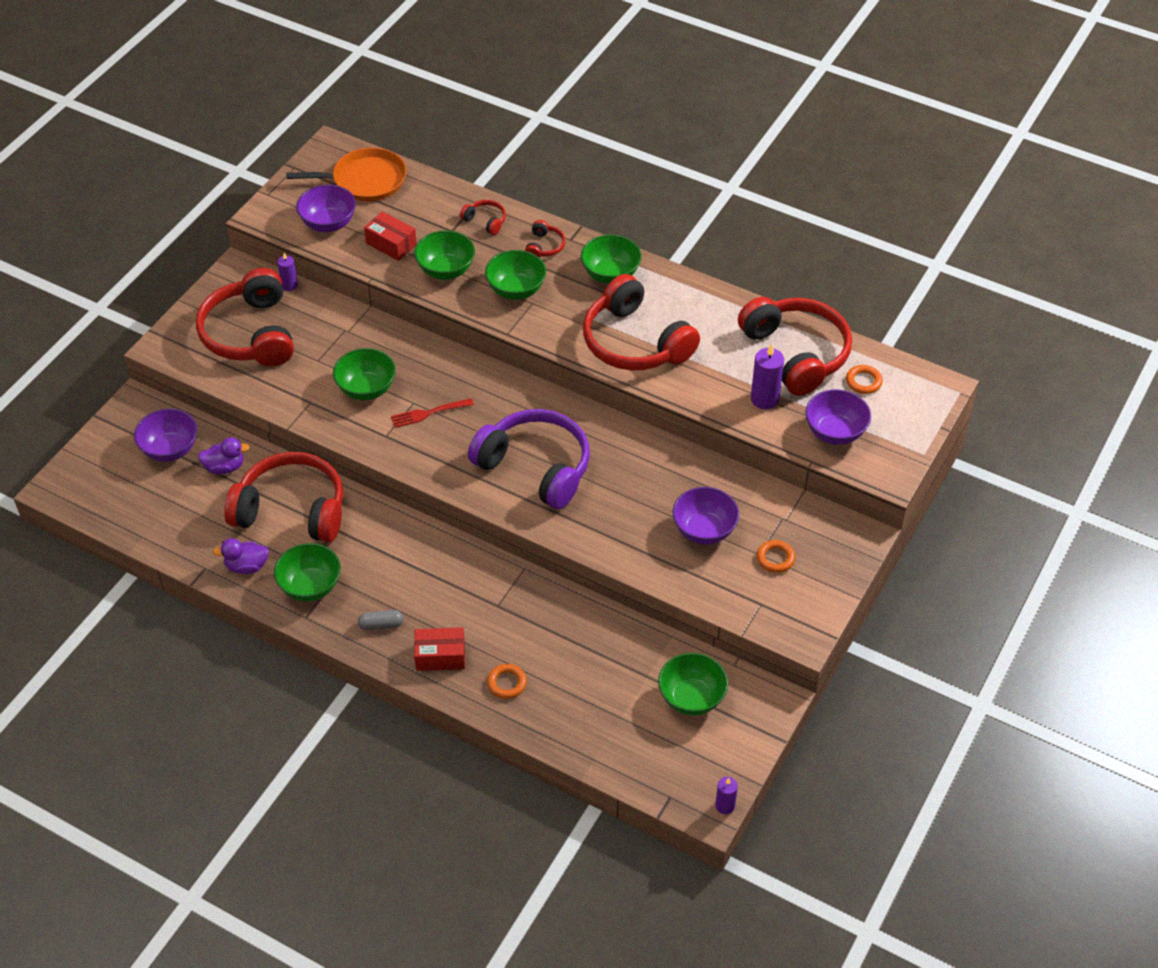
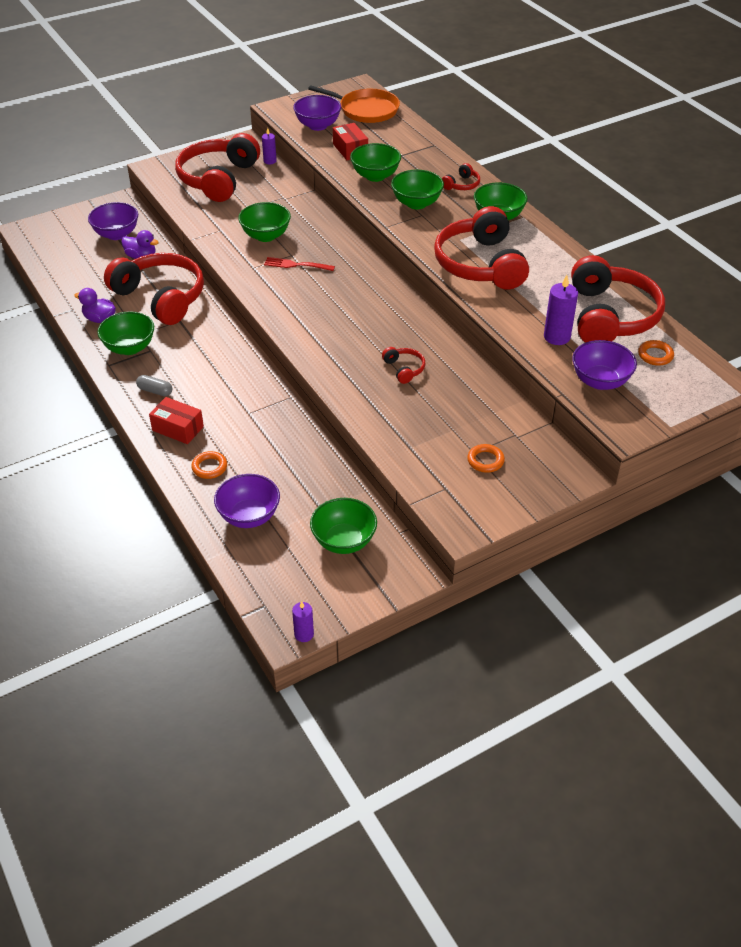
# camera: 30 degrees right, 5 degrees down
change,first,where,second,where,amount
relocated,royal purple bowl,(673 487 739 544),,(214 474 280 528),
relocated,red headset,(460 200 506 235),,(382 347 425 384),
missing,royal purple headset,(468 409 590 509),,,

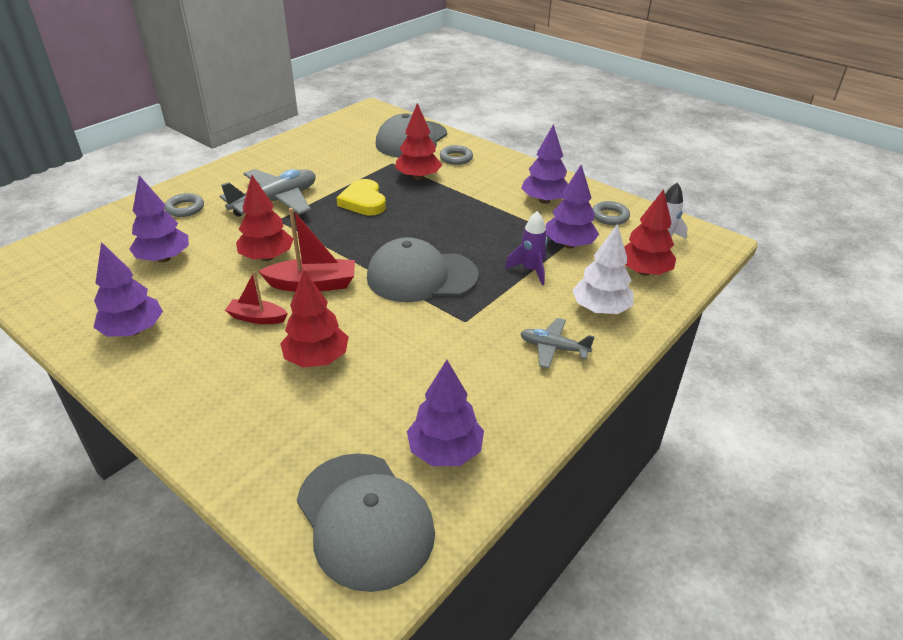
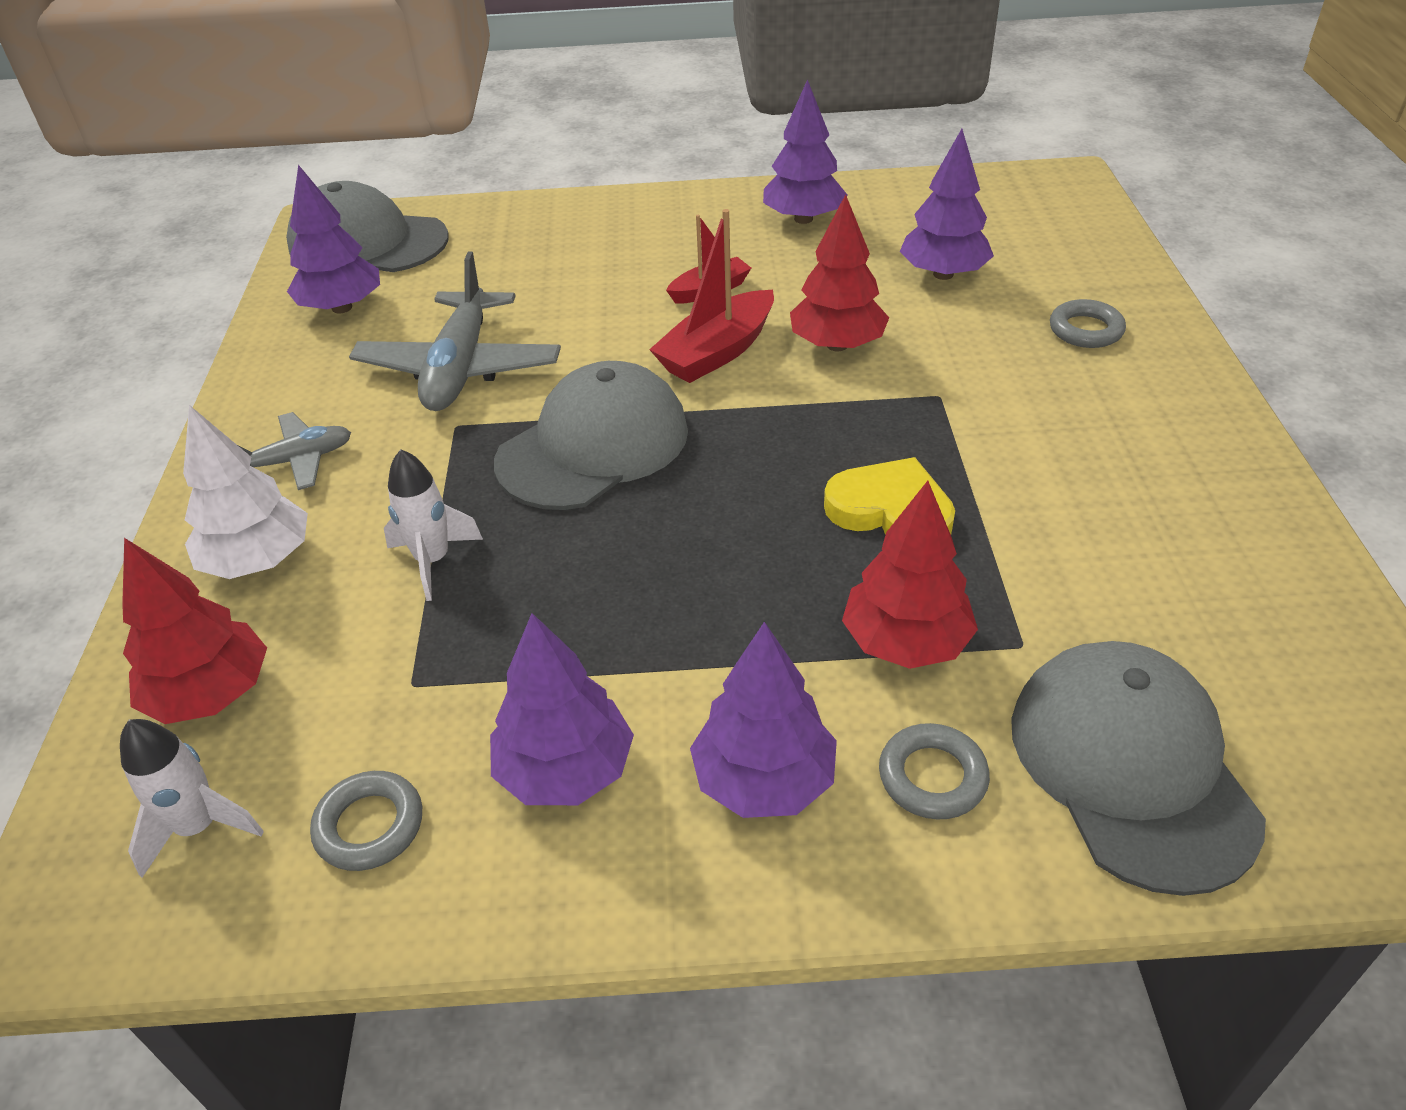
# camera: 140 degrees right, 5 degrees up
change,first,where,second,where,amount
relocated,ash-grey plane,(220 169 315 217),,(349 252 561 411),
colour,royal purple toy rocket,(505 211 548 286),white toy rocket,(384 449 483 601),
relocated,royal purple toy tree,(546 165 599 248),,(690 622 837 818),
missing,red toy tree,(280 270 349 367),,,

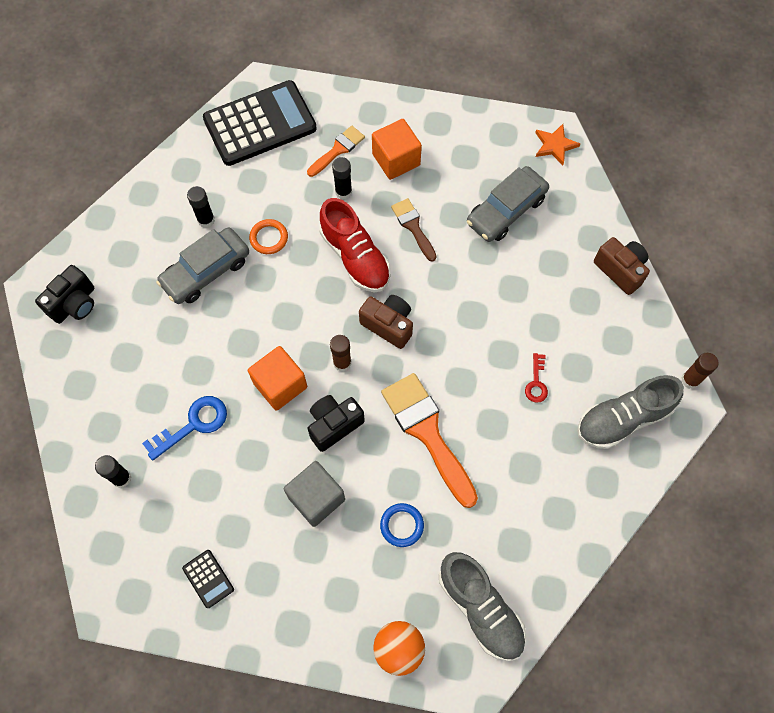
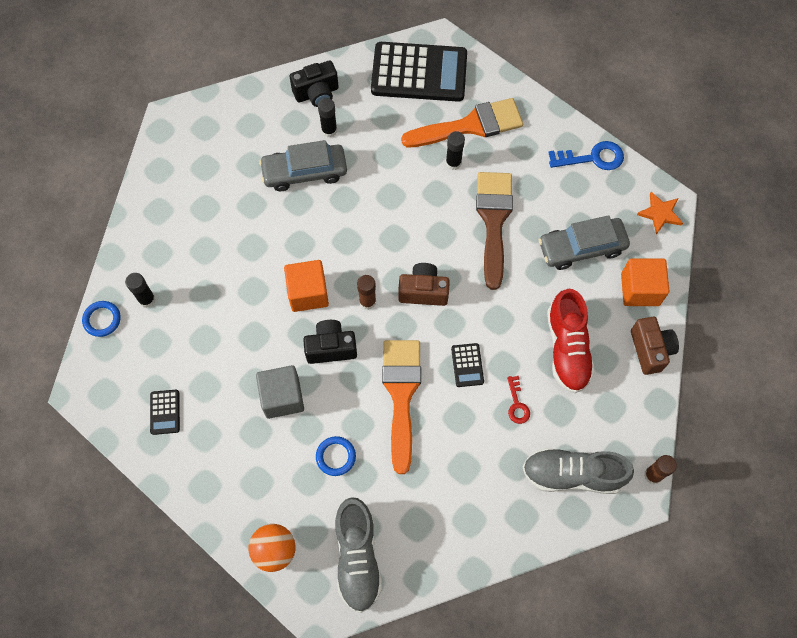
# camera: 30 degrees right, 0 degrees up
change,first,where,second,where,amount
appeared,,,cobalt ring,(82 301 121 337),
relocated,jet-black compact camera,(35 265 94 324),,(290 60 339 107),
spun,dark brown compact camera,(359 295 413 349),,(398 263 450 306),60 degrees counterclockwise
size,orange-coloured paint brush,(307 126 365 177),,(401 98 523 147),x1.83
appeared,,,jet-black pocket calculator,(451 343 484 387),
size,dark brown paint brush,(391 198 437 262),,(476 172 513 290),x1.83
spun,red door key,(525 353 548 403),,(507 376 530 424),45 degrees counterclockwise
relocated,red lace-up shoe,(319 198 391 292),,(547 289 595 393),
relocated,cobalt door key,(142 396 227 461),,(549 141 624 170),
relocated,orange-coloured block,(372 119 422 180),,(621 258 669 306),
missing,orange-coloured ring,(249 219 288 254),,,

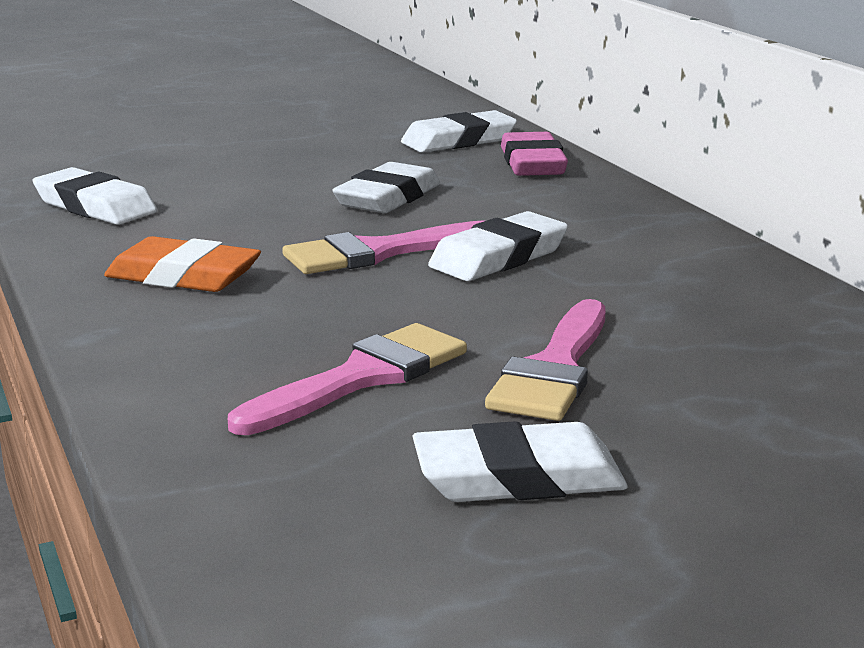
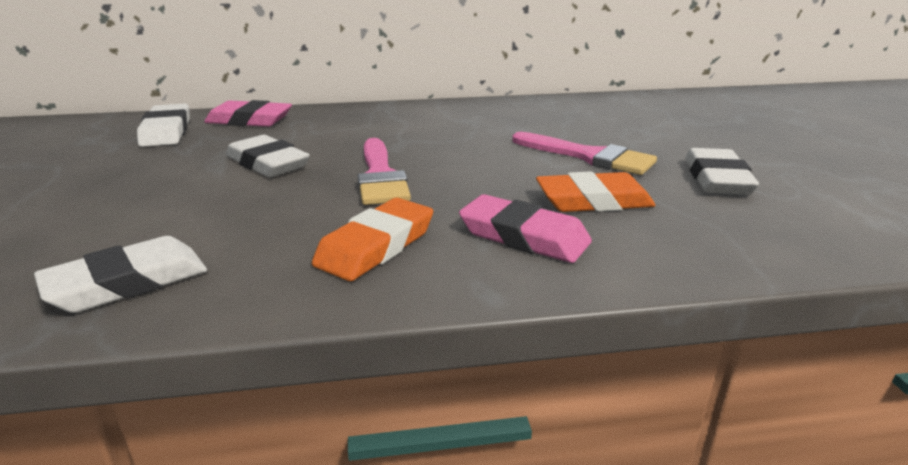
# camera: 75 degrees left, 5 degrees up
change,first,where,second,where,amount
appeared,,,rosy gum eraser,(459 194 592 263),
exchanged,rosy paint brush,(228 323 467 435),orange-coloured gum eraser,(536 171 656 212),
missing,white gum eraser,(428 211 568 281),,,

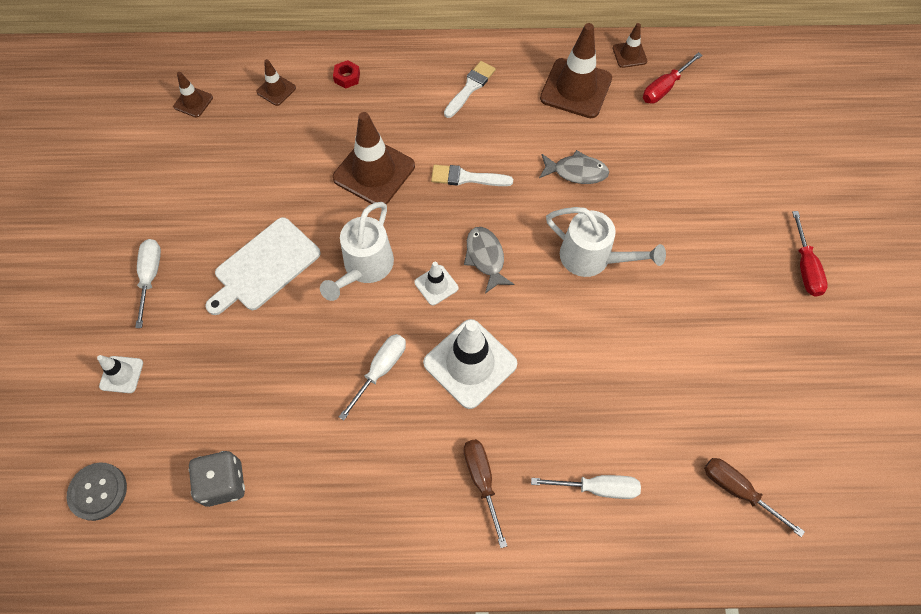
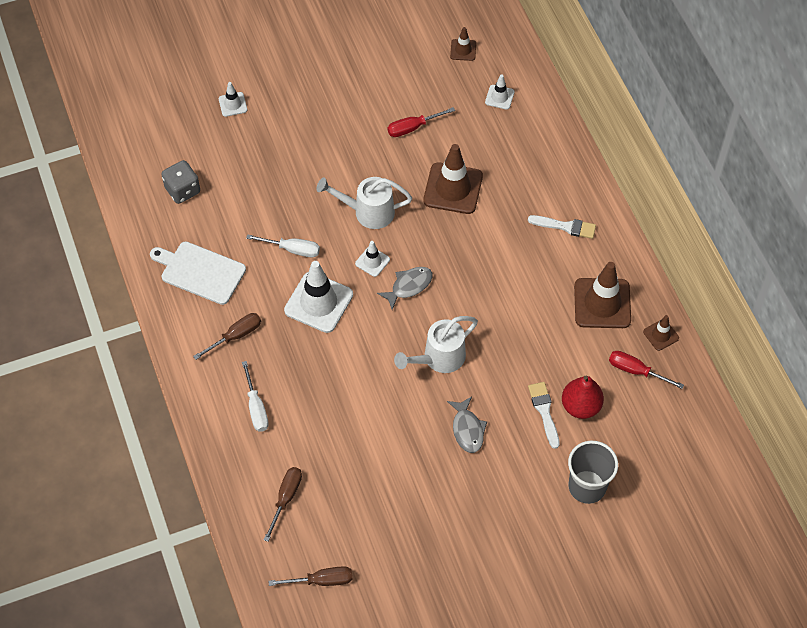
# camera: 70 degrees right, 5 degrees down
change,first,where,second,where,amount
relocated,white chopping board,(205 217 321 315),,(150 242 246 305),
appeared,,,dark brown flat screwdriver,(268 566 353 586),
relocated,red flat screwdriver,(792 211 828 297),,(387 107 455 137),
spun,white sprinkling can,(546 207 666 277),,(394 316 478 373),45 degrees clockwise
relocated,ash-grey fish figure,(539 150 609 184),,(447 396 487 453),
colour,dark brown safety cone,(256 59 296 106),white safety cone,(485 75 514 109),
relocated,white paint brush,(431 165 513 186),,(528 382 560 449),
appeared,,,red toy pear,(562 376 604 419),
appeared,,,ash-grey cup,(568 441 618 504),
missing,ash-grey shirt button,(67 463 127 521),,,
missing,white flat screwdriver,(135 239 161 328),,,
missing,red nut,(333 60 360 89),,,

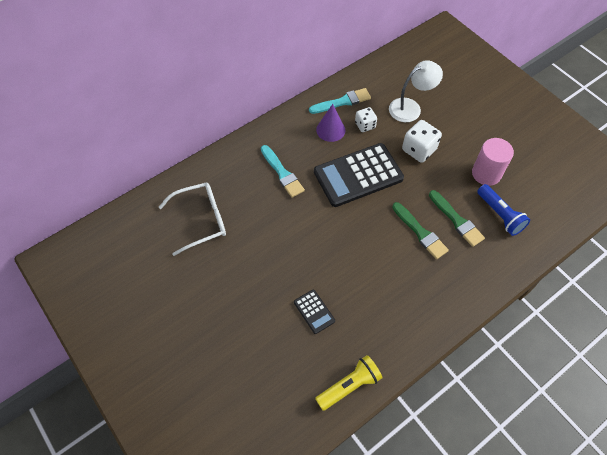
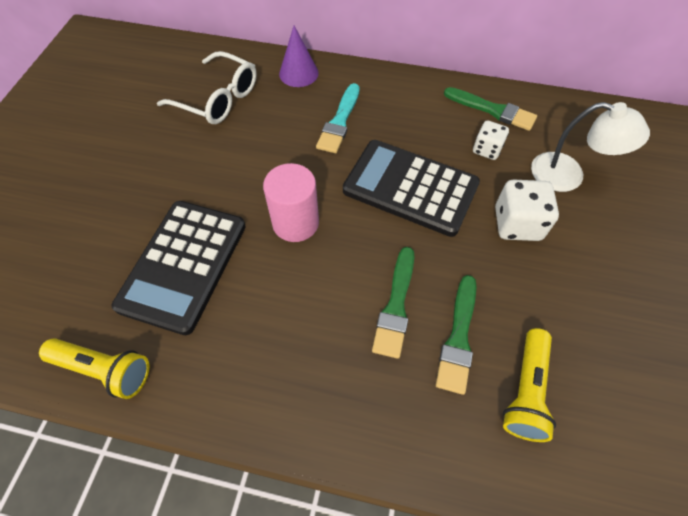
# camera: 50 degrees right, 0 degrees up
change,first,where,second,where,amount
size,jet-black pocket calculator,(294 290 335 334),,(112 201 246 335),x2.21
relocated,rosy cylinder shape,(472 138 514 186),,(263 163 319 242),
relocated,royal purple cone shape,(316 104 345 142),,(279 26 319 87),
colour,turquoise paint brush,(309 88 371 114),emerald paint brush,(444 87 537 131),
colour,cobalt pocket torch,(477 184 530 236),yellow pocket torch,(503 328 556 442),

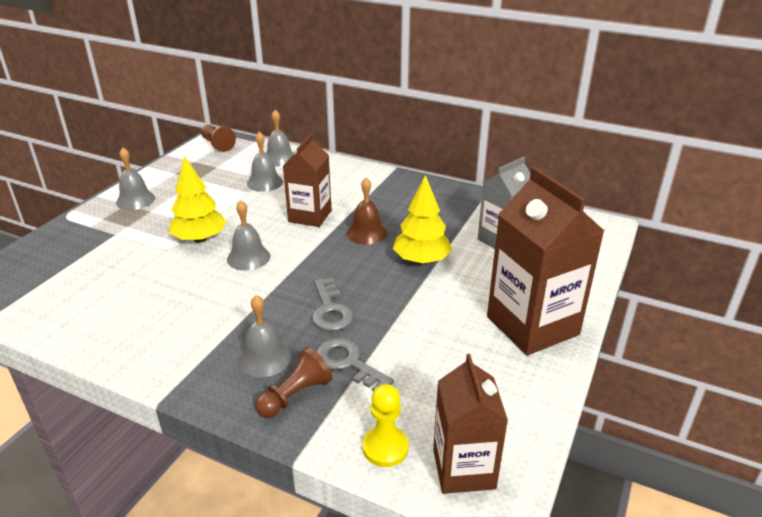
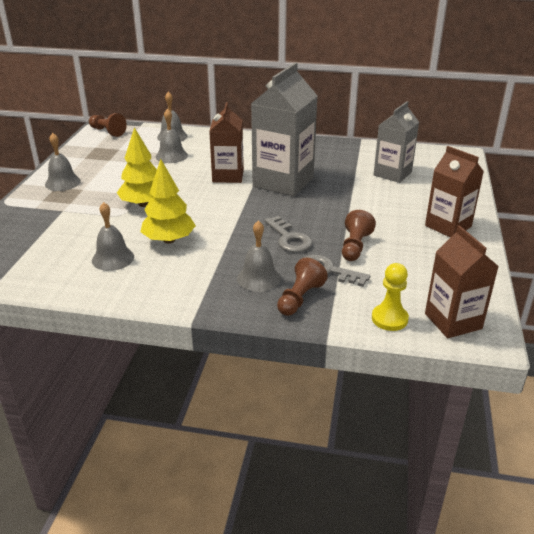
# camera: 15 degrees left, 0 degrees up
change,first,where,second,where,amount
relocated,ash-grey school bell,(227 200 270 271),,(92 202 134 271),
relocated,yellow toy tree,(393 175 452 265),,(140 159 196 244),
exchanged,dark brown school bell,(347 178 387 245),ash-grey juice carton,(251 62 317 197),
appeared,,,dark brown game pawn,(342 210 376 261),
size,dark brown juice carton,(487 167 604 356),,(425 146 484 238),x0.64

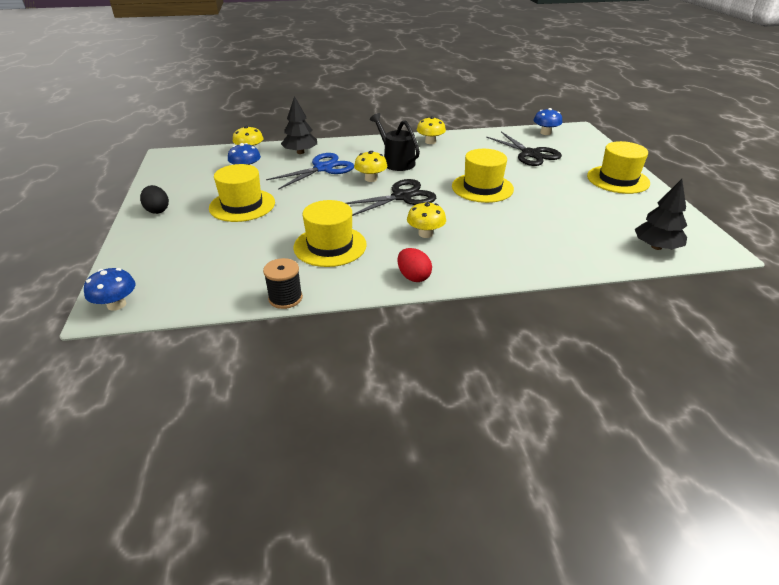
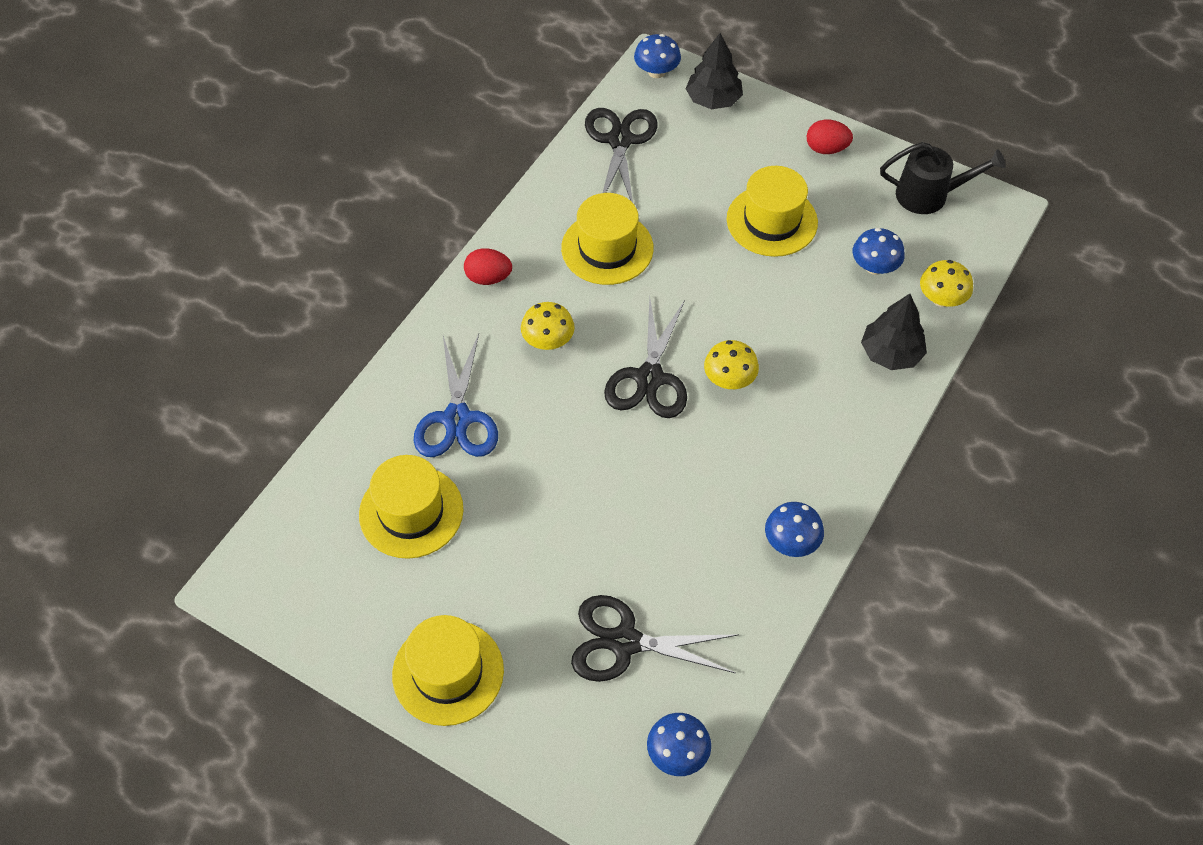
# camera: 130 degrees right, 20 degrees up
change,first,where,second,where,amount
relocated,yellow tall hat,(452 149 514 203),,(359 455 464 559),
relocated,cobalt pair of scissors,(266 153 354 190),,(414 334 498 457),
appeared,,,jet-black pair of scissors,(585 108 658 203),
relocated,jet-black toy tree,(635 179 687 250),,(686 33 743 109),
colour,yellow toadstool,(417 116 446 144),cobalt toadstool,(765 502 824 557),
colour,jet-black toy egg,(140 185 169 214),red toy egg,(807 119 853 154),
relocated,jet-black sprinkling can,(370 113 420 171),,(880 142 1006 214),
missing,jet-black bobbin,(263 258 303 309),,,

